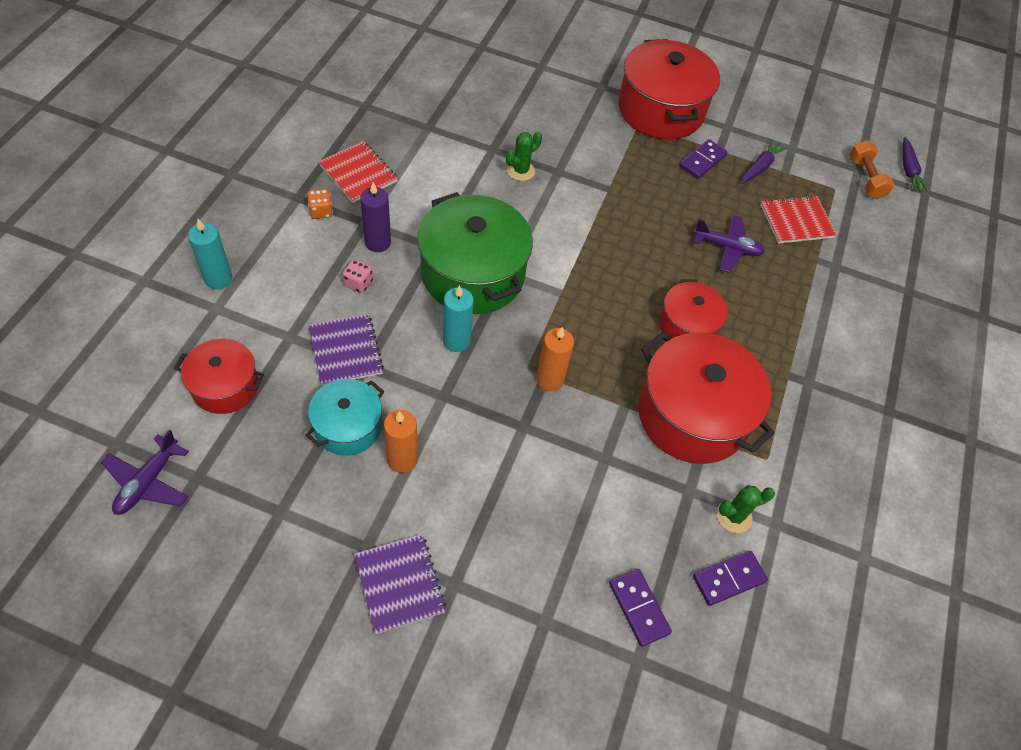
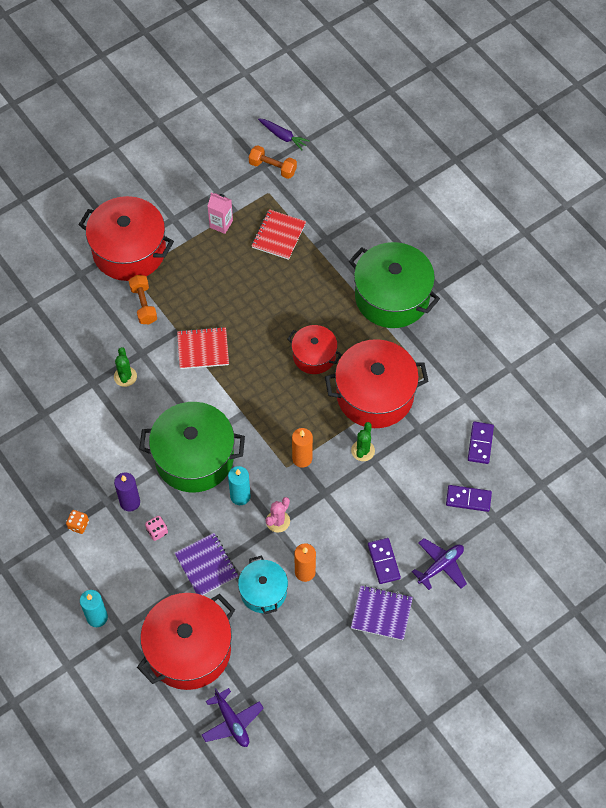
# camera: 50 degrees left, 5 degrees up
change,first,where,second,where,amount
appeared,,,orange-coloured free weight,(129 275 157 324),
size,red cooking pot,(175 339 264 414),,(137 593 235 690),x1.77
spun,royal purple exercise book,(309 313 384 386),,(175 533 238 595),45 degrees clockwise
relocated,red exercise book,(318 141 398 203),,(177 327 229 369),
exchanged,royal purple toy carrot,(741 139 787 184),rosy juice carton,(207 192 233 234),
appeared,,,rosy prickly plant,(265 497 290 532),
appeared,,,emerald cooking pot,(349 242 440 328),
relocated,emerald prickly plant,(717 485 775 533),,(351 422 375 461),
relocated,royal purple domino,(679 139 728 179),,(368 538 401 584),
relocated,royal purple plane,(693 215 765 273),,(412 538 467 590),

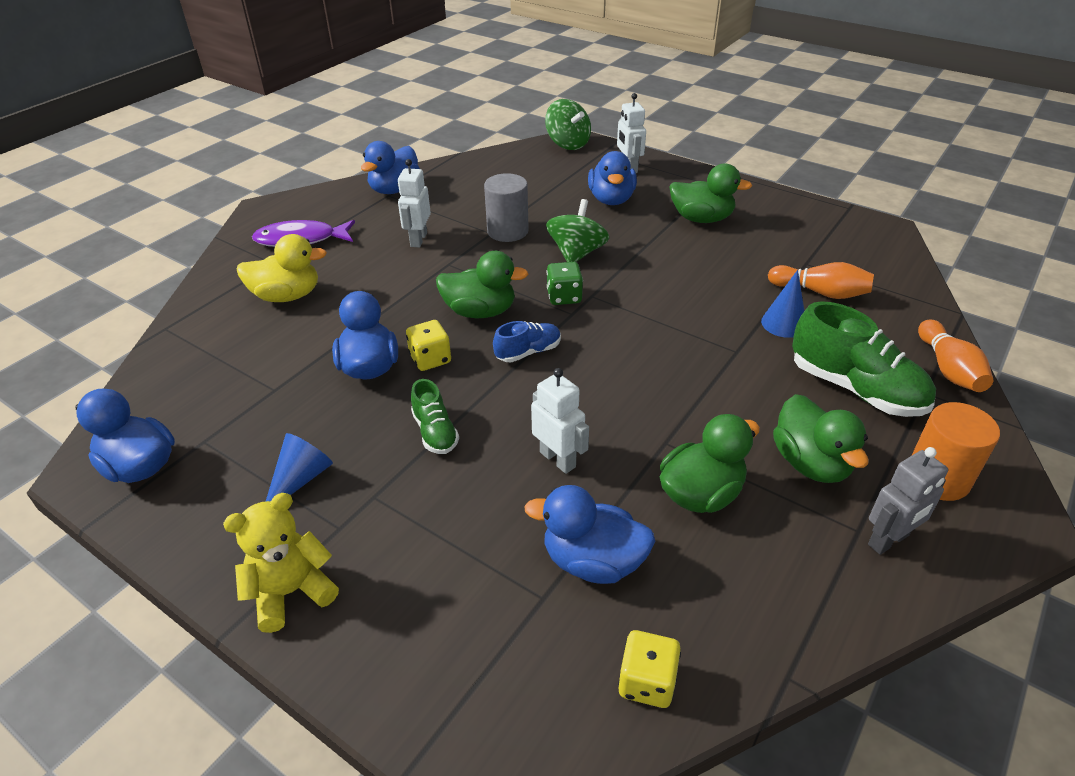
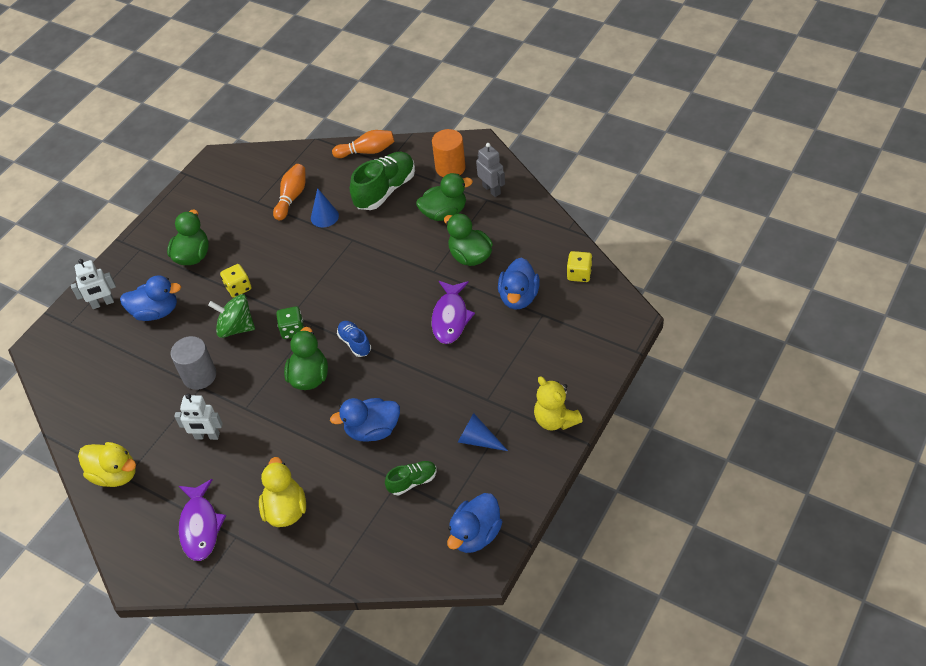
# camera: 90 degrees left, 10 degrees up
change,first,where,second,where,amount
colour,cobalt rubber duck,(361 141 420 194),yellow rubber duck,(78 442 136 487),
relocated,yellow die,(406 320 451 371),,(220 264 251 298),
relocated,emerald lace-up shoe,(411 379 459 454),,(385 461 437 495),
exchanged,white toy robot,(531 368 589 474),royal purple fish figure,(432 281 475 344),
missing,emerald whirligig,(545 99 591 150),,,

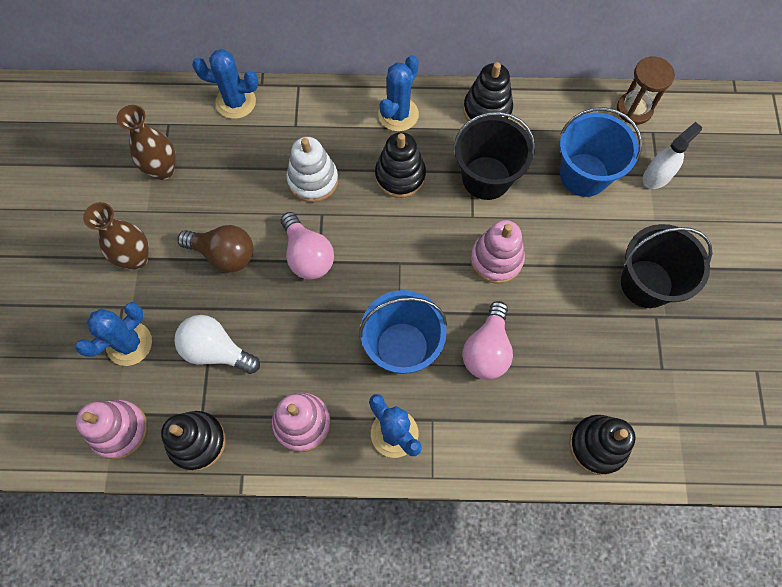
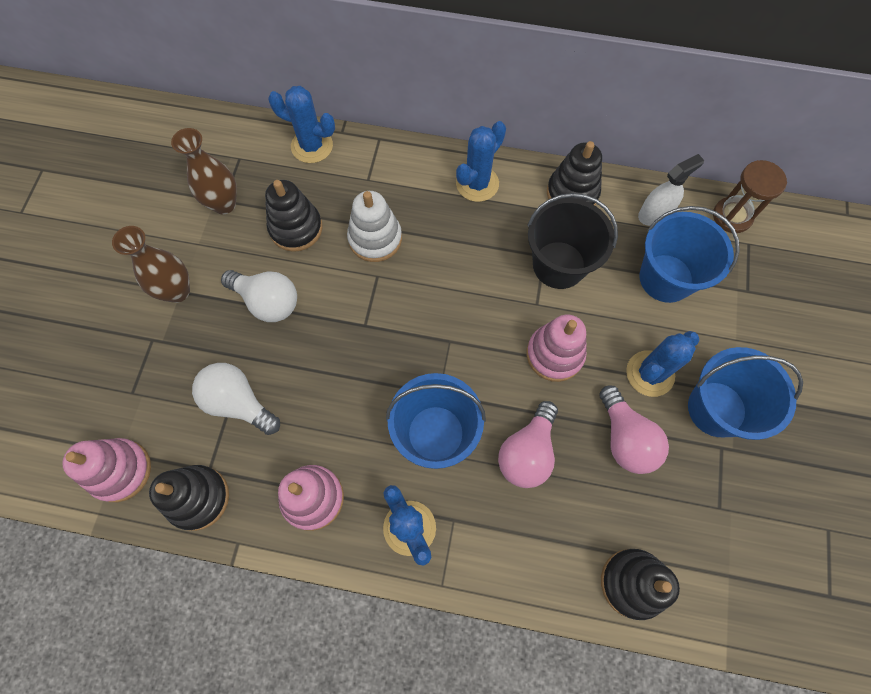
# camera: 10 degrees right, 0 degrees up
change,first,where,second,where,amount
colour,dark brown bulb,(177 225 254 273),white bulb,(221 270 297 322),
relocated,jet-black stacking toy,(375 132 426 198),,(265 180 323 252),
relocated,rosy bulb,(281 212 334 280),,(599 385 669 474),
relocated,cobalt prickly plant,(75 302 152 366),,(626 331 699 397),
relocated,white sprayer,(643 122 702 189),,(638 154 704 226),
colour,jet-black sand bucket,(621 224 713 308),cobalt sand bucket,(688 347 803 440),

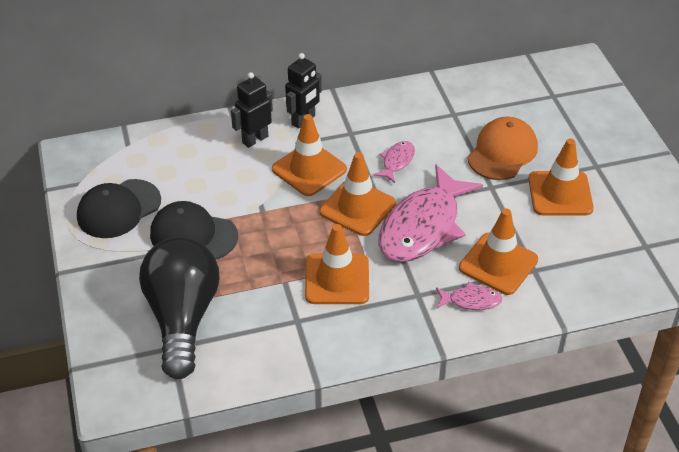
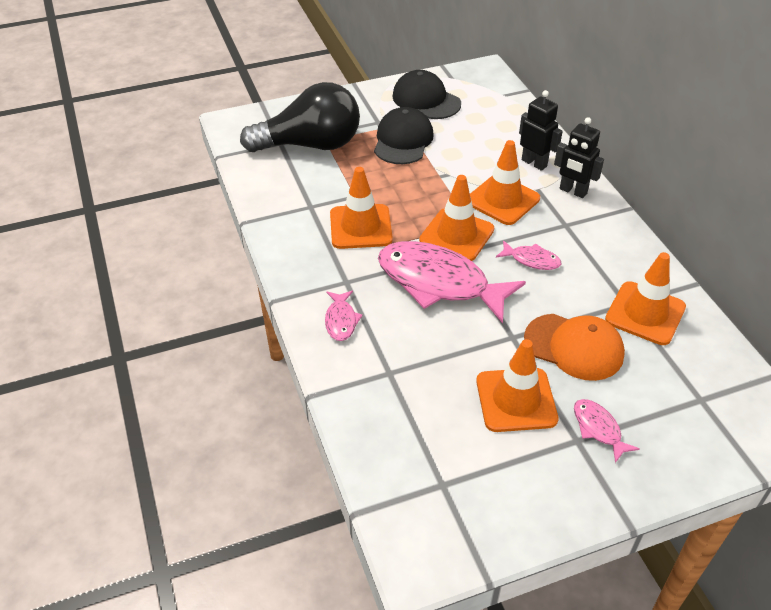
# camera: 85 degrees right, 0 degrees up
change,first,where,second,where,amount
appeared,,,rosy fish figure,(574 399 640 463),
relocated,orange-coloured safety cone,(459 208 538 295),,(605 252 686 345),

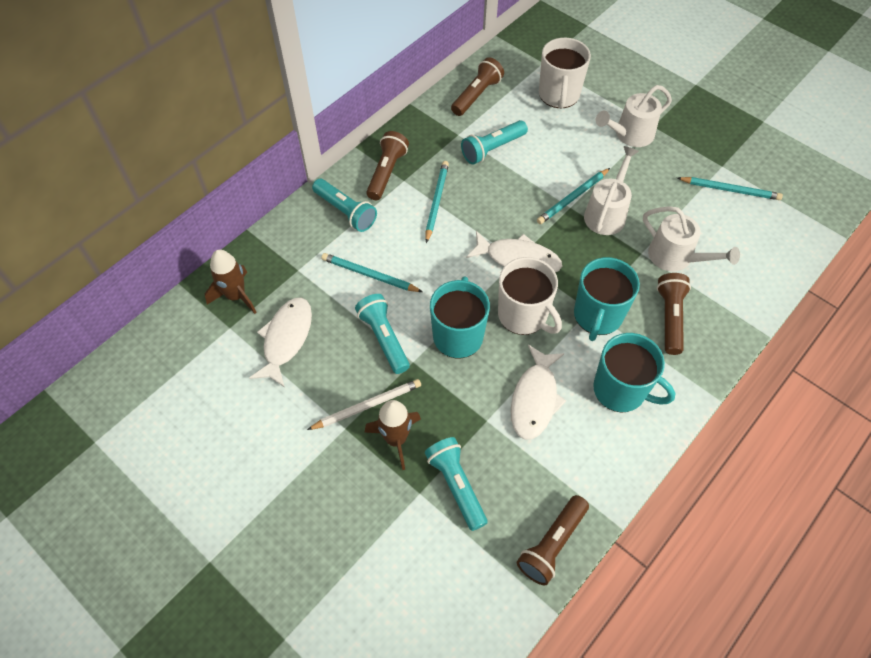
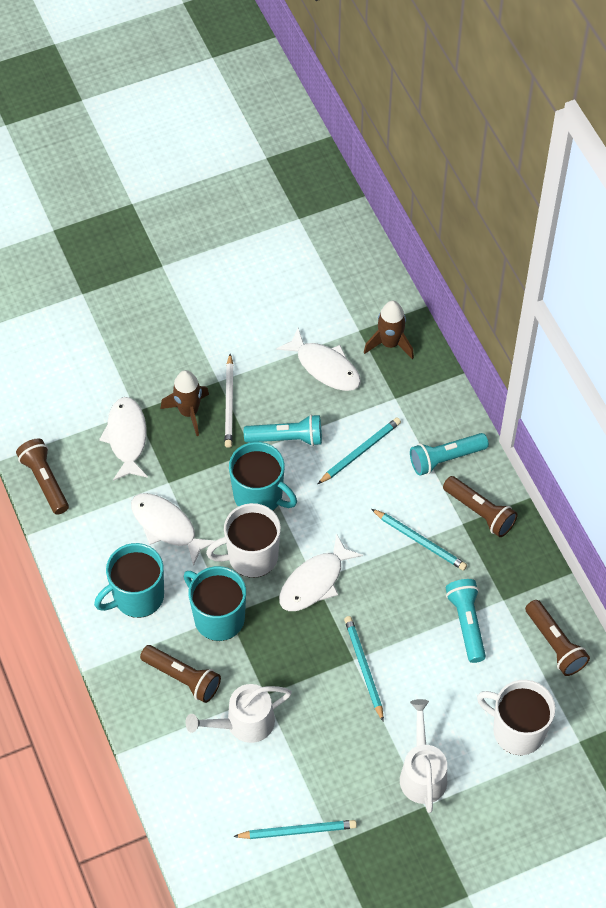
# camera: 115 degrees right, 0 degrees up
change,first,where,second,where,amount
exchanged,turquoise pocket torch,(425 437 488 531),white fish figure,(99 397 148 481),
spun,turquoise wooden pencil,(677 177 783 200),,(233 820 357 839),135 degrees counterclockwise
missing,white sprinkling can,(584 146 639 235),,,

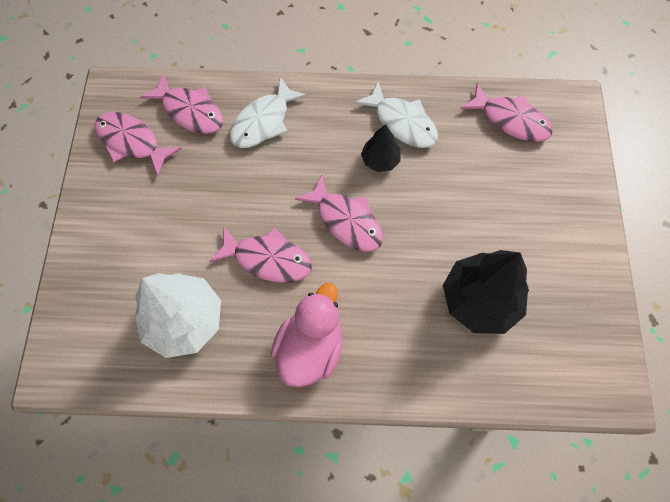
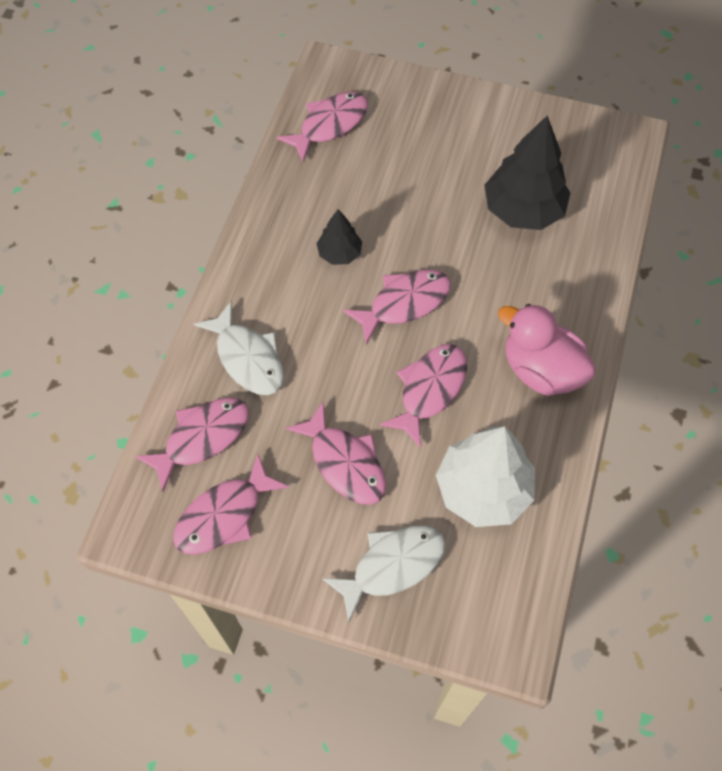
# camera: 75 degrees left, 5 degrees down
change,first,where,second,where,amount
appeared,,,rosy fish figure,(286 402 386 505),
relocated,white fish figure,(354 81 438 148),,(322 525 445 622),

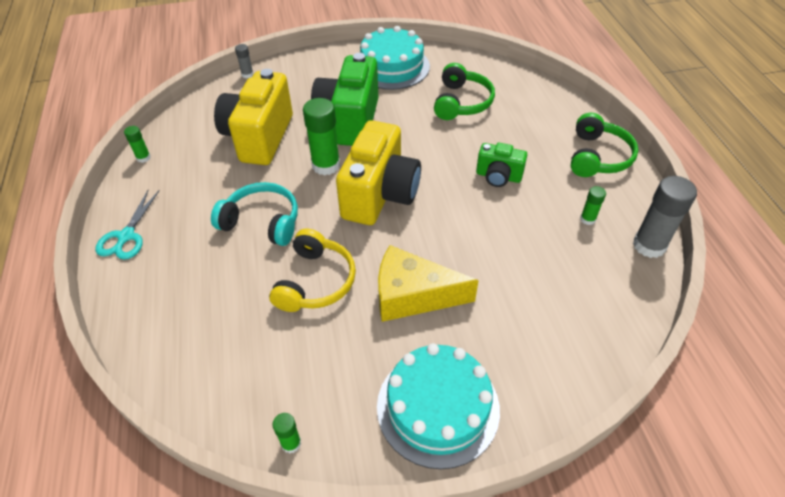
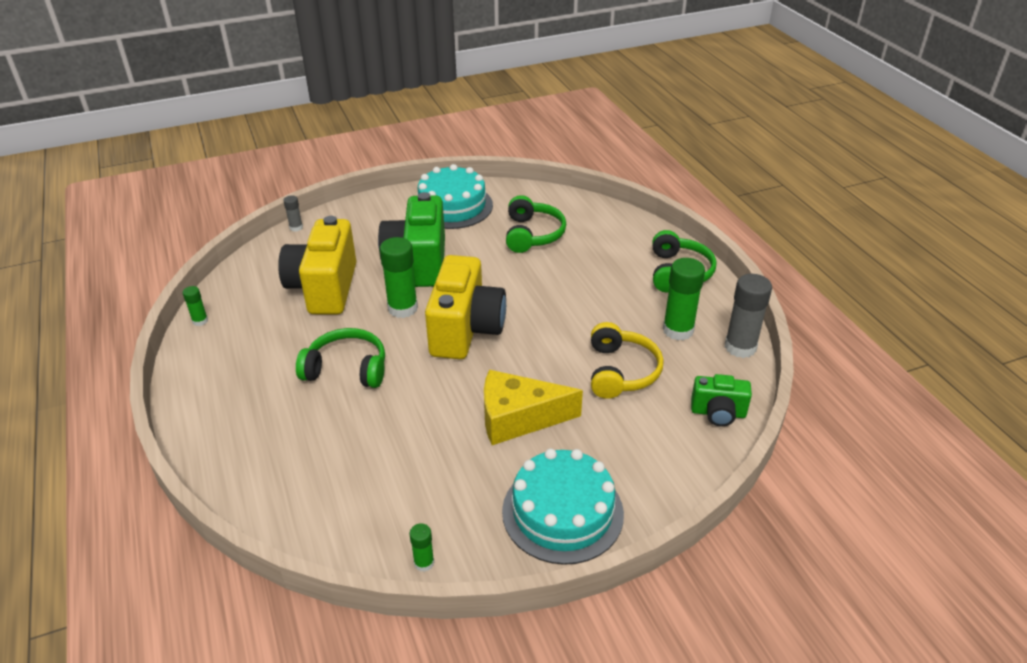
# camera: 10 degrees left, 10 degrees down
change,first,where,second,where,amount
colour,turquoise headset,(211 182 298 246),emerald headset,(296 328 385 388),
relocated,yellow headset,(269 228 356 312),,(591 322 664 399),
size,emerald glue stick,(580 186 606 225),,(663 258 705 341),x2.00
relocated,emerald compact camera,(476 143 527 187),,(691 374 752 426),
missing,turquoise pair of scissors,(95 190 160 260),,,

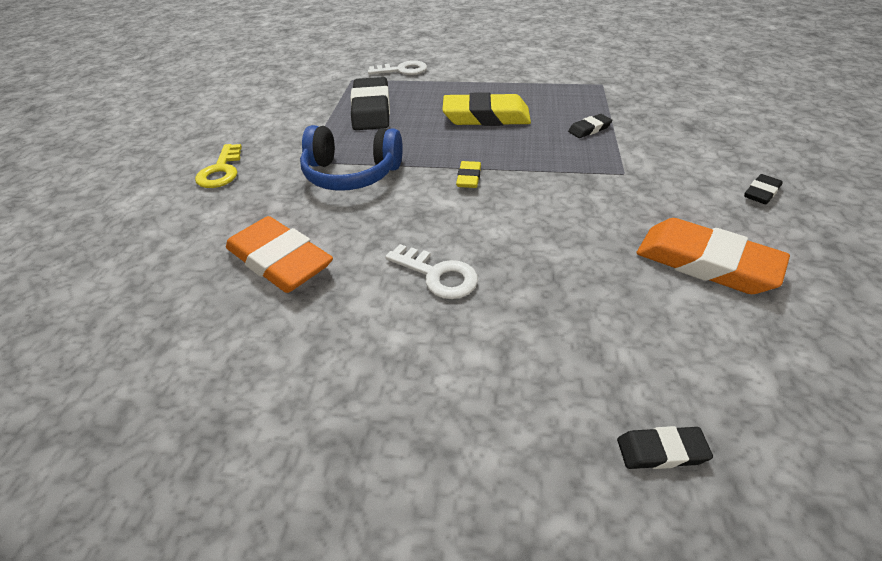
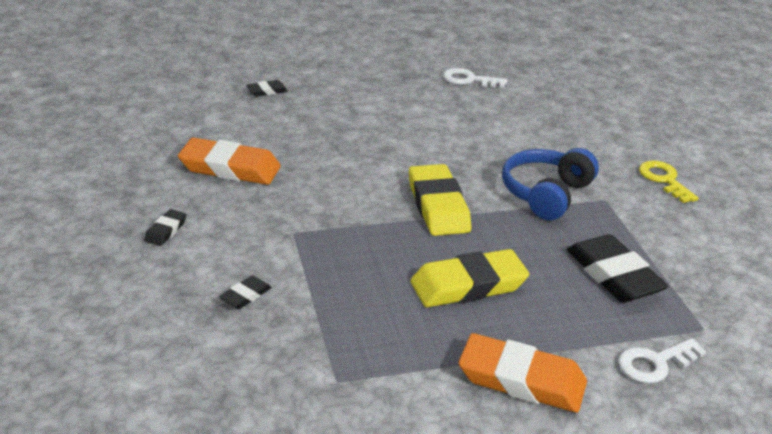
# camera: 155 degrees right, 10 degrees down
change,first,where,second,where,amount
relocated,jet-black gum eraser,(568 114 612 138),,(219 276 272 309),
size,yellow gum eraser,(456 161 481 188),,(409 164 471 236),x2.14
relocated,white door key,(385 244 478 299),,(443 68 508 88),
relocated,orange-coloured gum eraser,(226 216 333 293),,(459 333 587 413),
spun,cobalt headset,(300 125 403 191),,(502 148 599 220),45 degrees counterclockwise

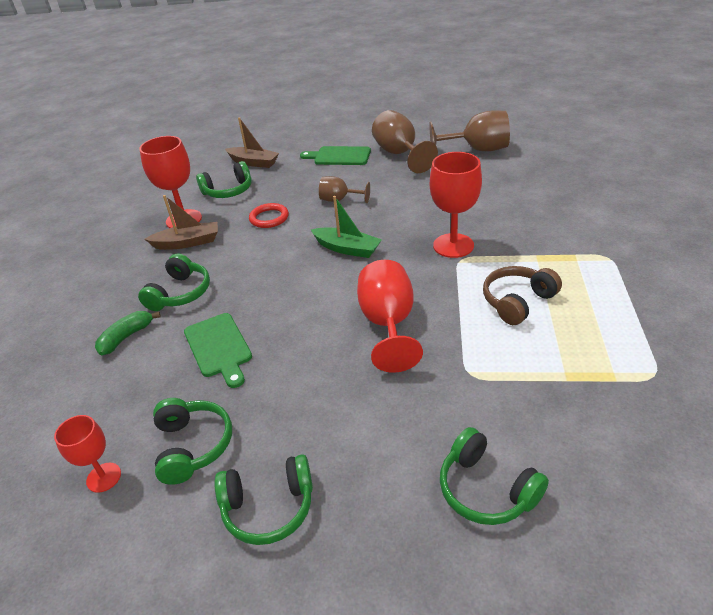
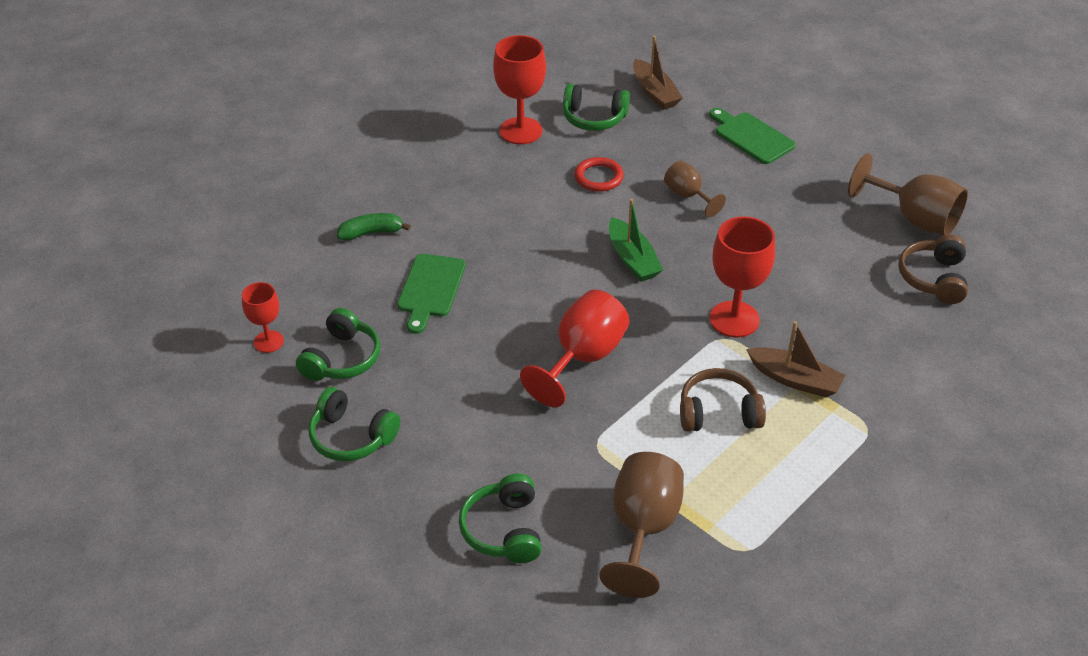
# camera: 35 degrees right, 5 degrees up
change,first,where,second,where,amount
relocated,dark brown wine glass,(372 110 438 173),,(600 452 684 598),
relocated,dark brown boat,(145 195 218 250),,(746 321 845 397),
appeared,,,dark brown headset,(898 235 968 304),
missing,emerald headset,(138 254 210 311),,,

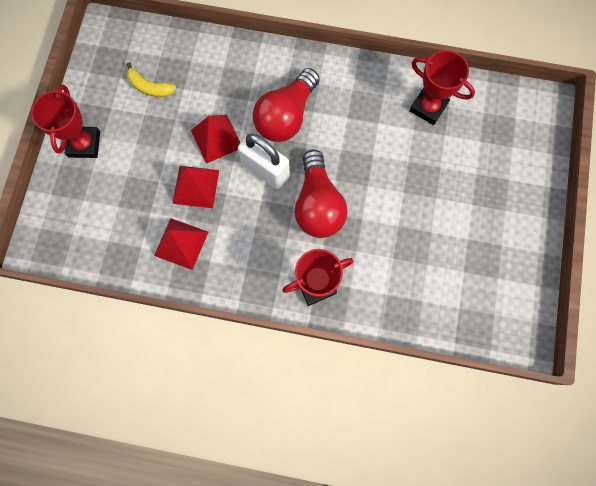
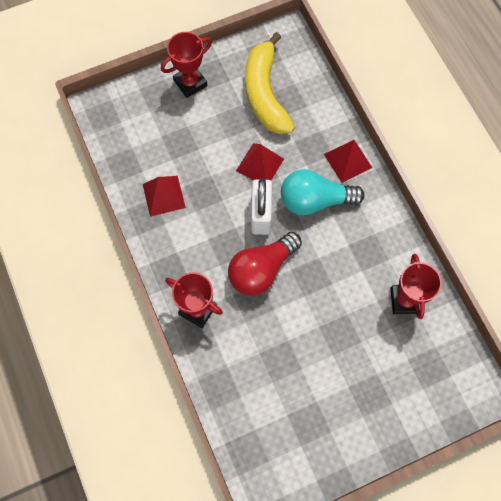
# camera: 55 degrees right, 5 degrees down
change,first,where,second,where,amount
size,yellow toy banana,(127 62 176 97),,(245 32 295 134),x2.23
colour,red bulb,(253 68 319 142),turquoise bulb,(281 169 365 215),
relocated,red pyramid,(173 166 219 208),,(324 140 372 183),

